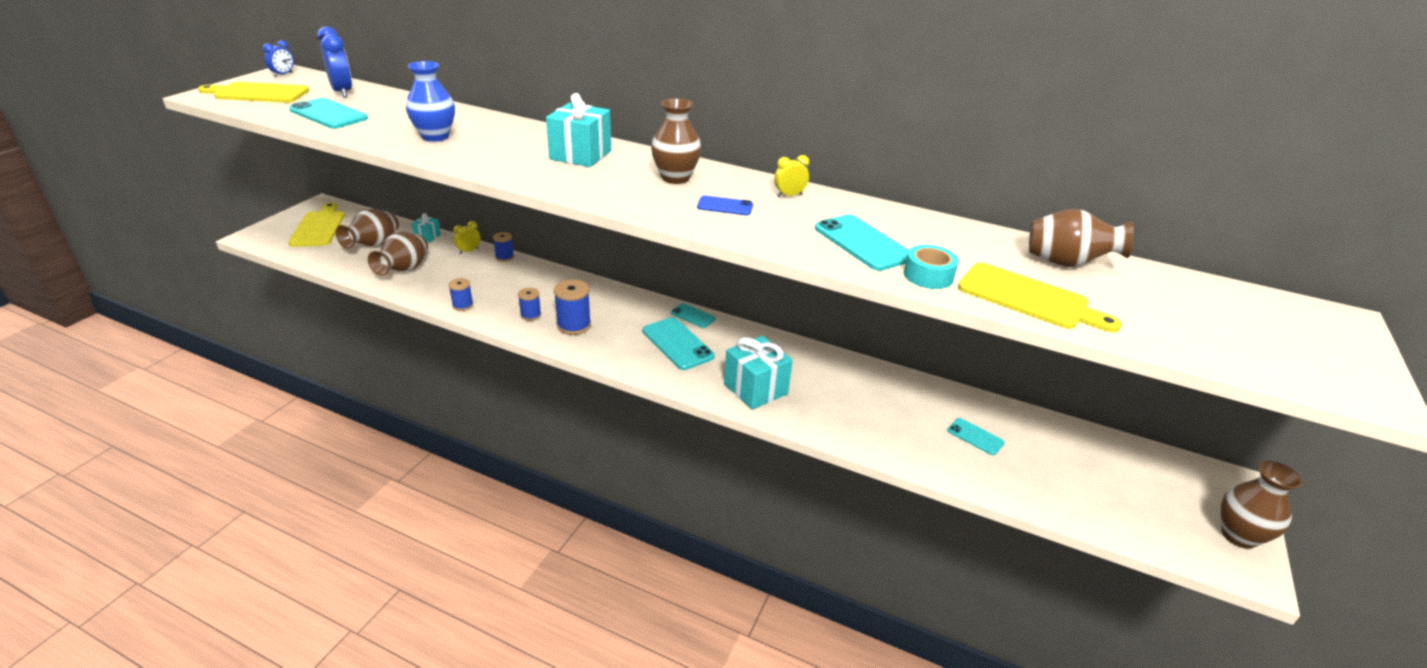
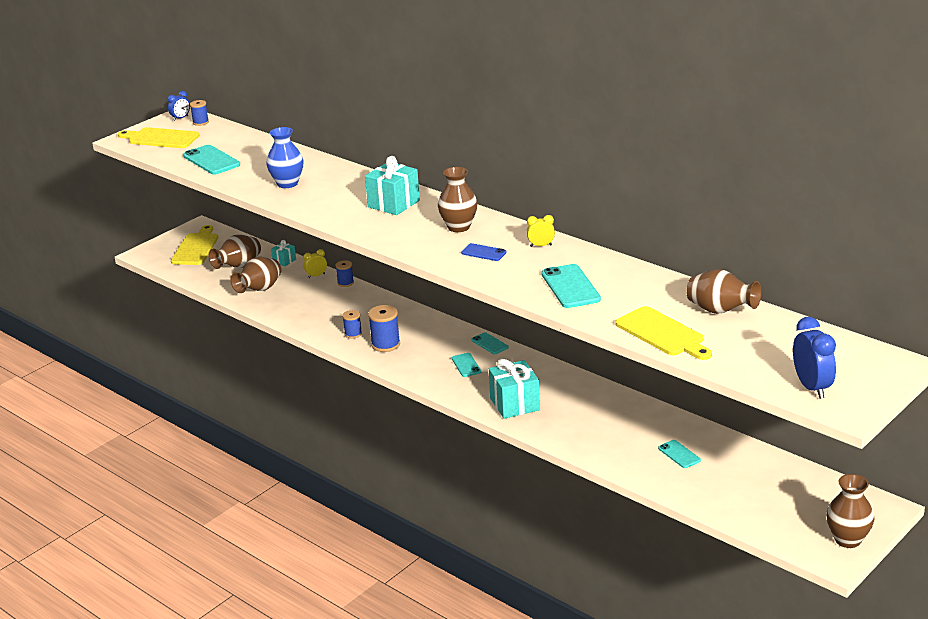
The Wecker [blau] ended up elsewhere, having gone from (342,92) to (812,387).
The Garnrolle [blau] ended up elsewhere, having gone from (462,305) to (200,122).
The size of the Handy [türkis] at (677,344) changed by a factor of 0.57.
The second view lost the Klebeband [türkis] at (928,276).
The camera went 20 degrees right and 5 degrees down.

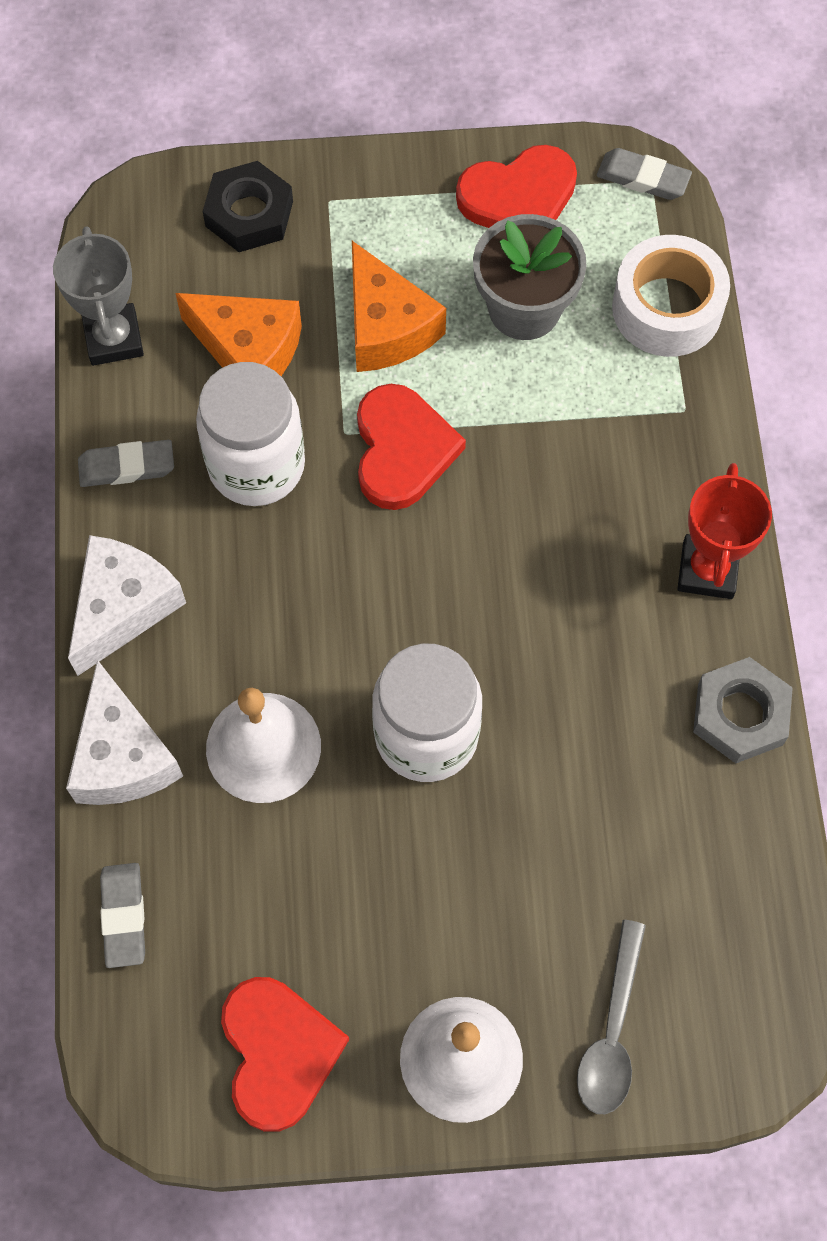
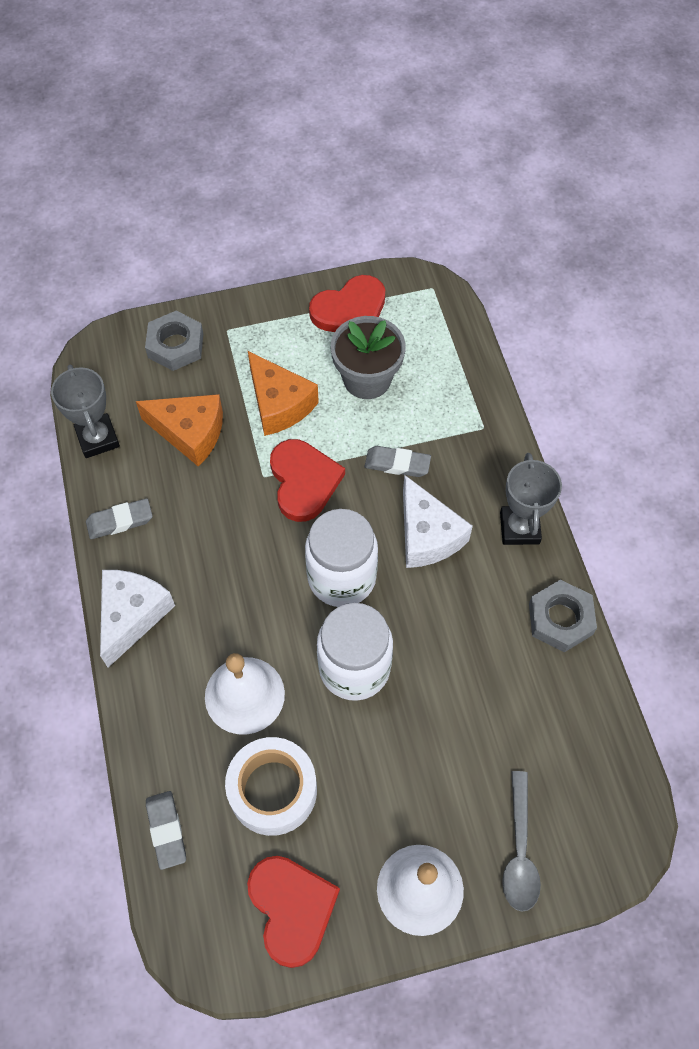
The Käse [weiß] ended up elsewhere, having gone from (122,756) to (427,535).
The Einmachglas [weiß] ended up elsewhere, having gone from (256,465) to (342,577).
What was the Sechskantmutter [schwarz] at (249,214) turned into the Sechskantmutter [grau] at (176,345).
The Radiergummi [grau] ended up elsewhere, having gone from (643,178) to (397,464).
The Klebeband [weiß] ended up elsewhere, having gone from (667,308) to (273,790).
What was the Pokal [rot] at (707,570) turned into the Pokal [grau] at (519,528).
The camera went 10 degrees left and 5 degrees down.

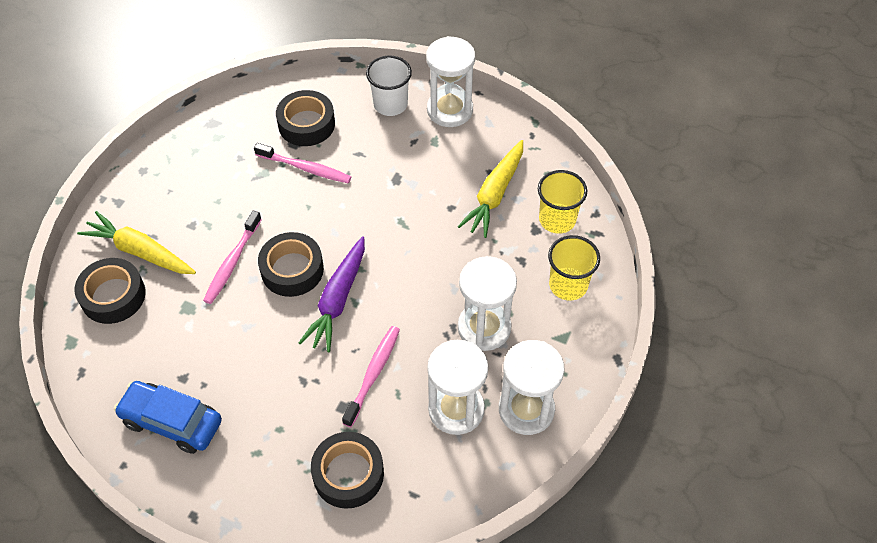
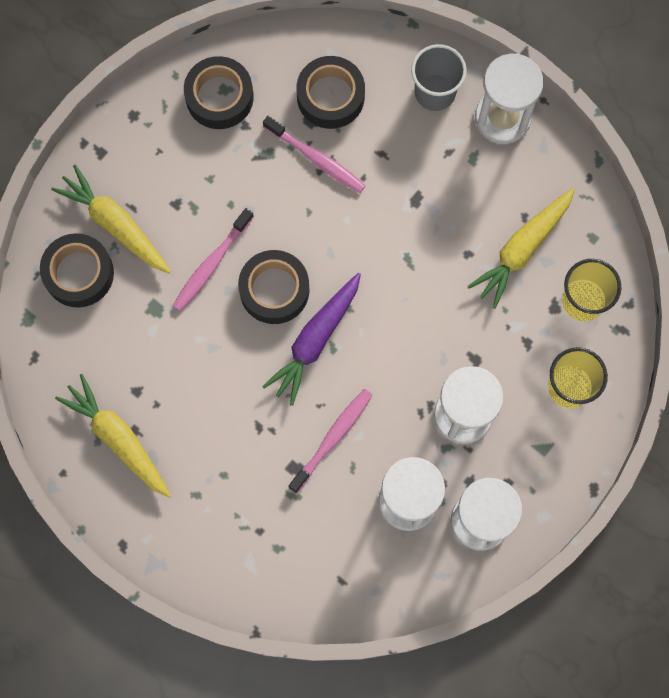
Where the Auto [blau] stood at (172,422), the Karotte [gelb] came to stand at (117,438).
The Klebeband [schwarz] ended up elsewhere, having gone from (348,474) to (219,97).
What was the Becher [weiß] at (390,104) turned into the Becher [grau] at (435,92).
The camera went 15 degrees right and 20 degrees up.

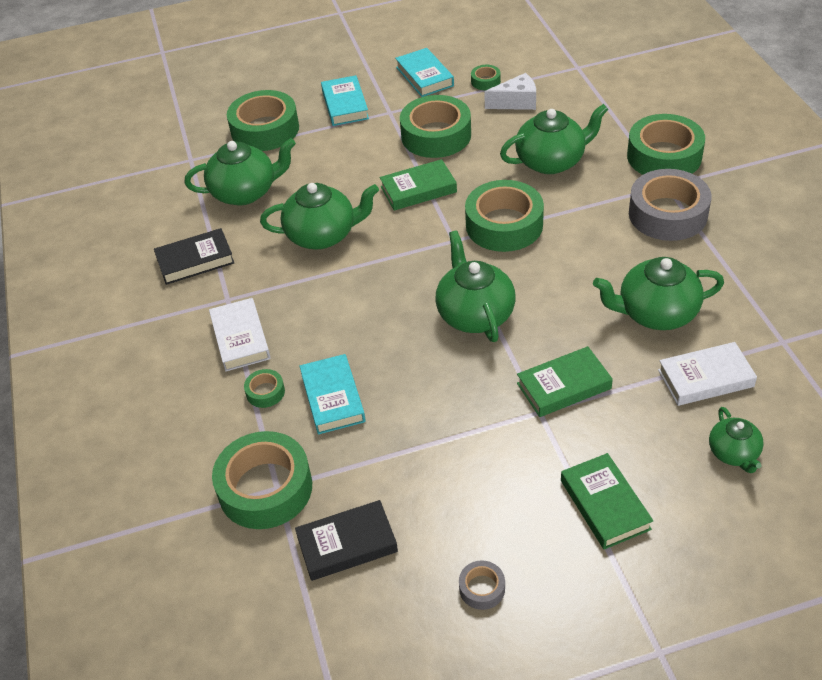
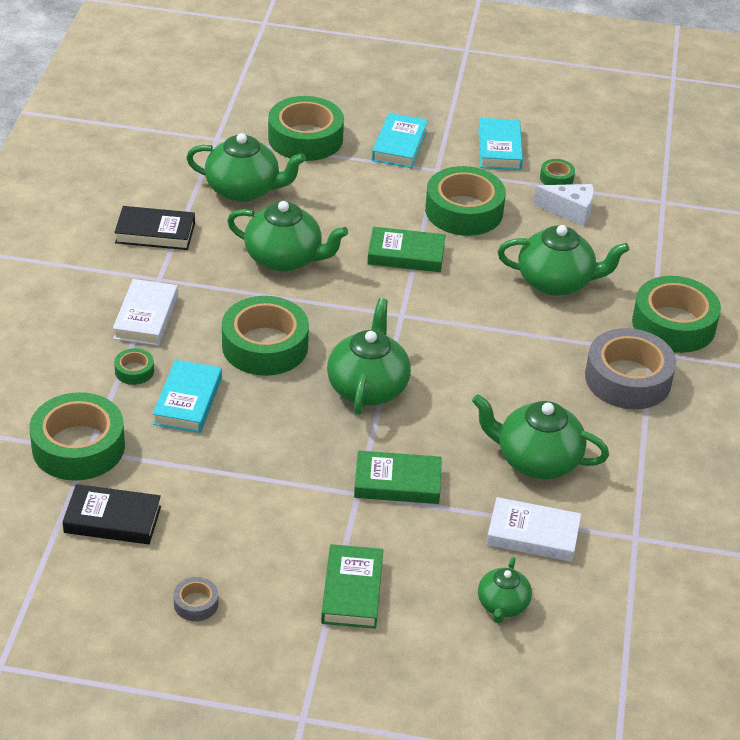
The Klebeband [grün] ended up elsewhere, having gone from (504,225) to (265,346).
The camera went 20 degrees right and 5 degrees down.

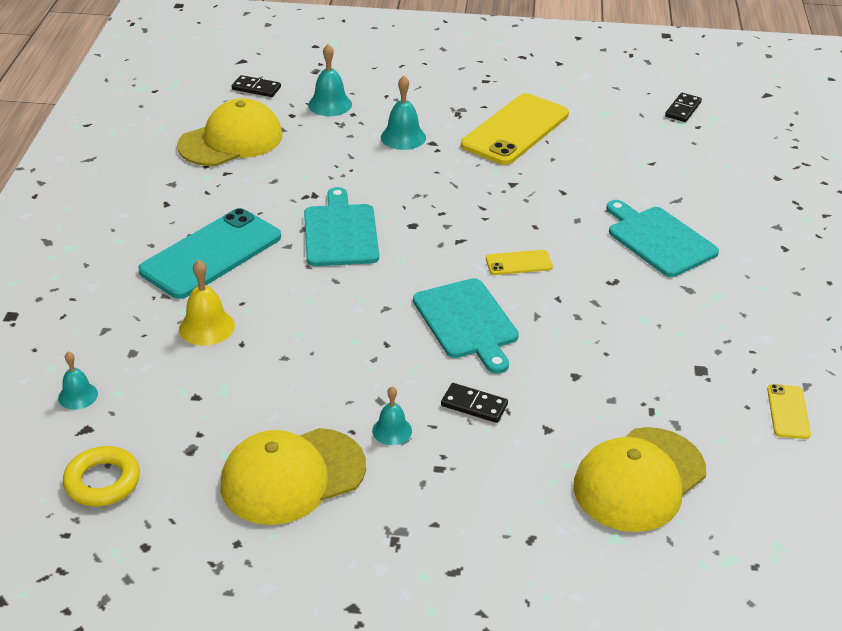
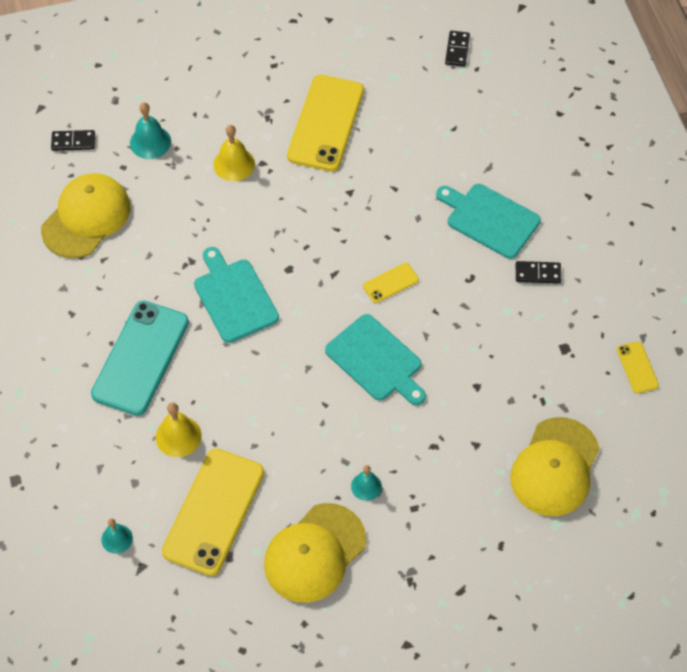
The second view lost the Ring [gelb] at (102,481).
What was the Glocke [türkis] at (403,137) turned into the Glocke [gelb] at (234,164).
The Dominostein [schwarz] ended up elsewhere, having gone from (474,405) to (538,274).
The second view gained the Handy [gelb] at (213,511).
The camera went 20 degrees left and 20 degrees up.

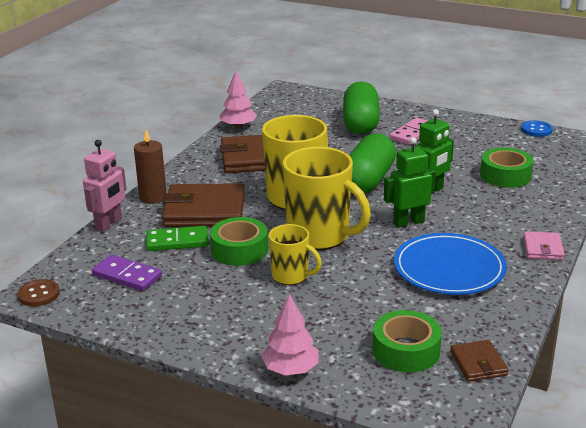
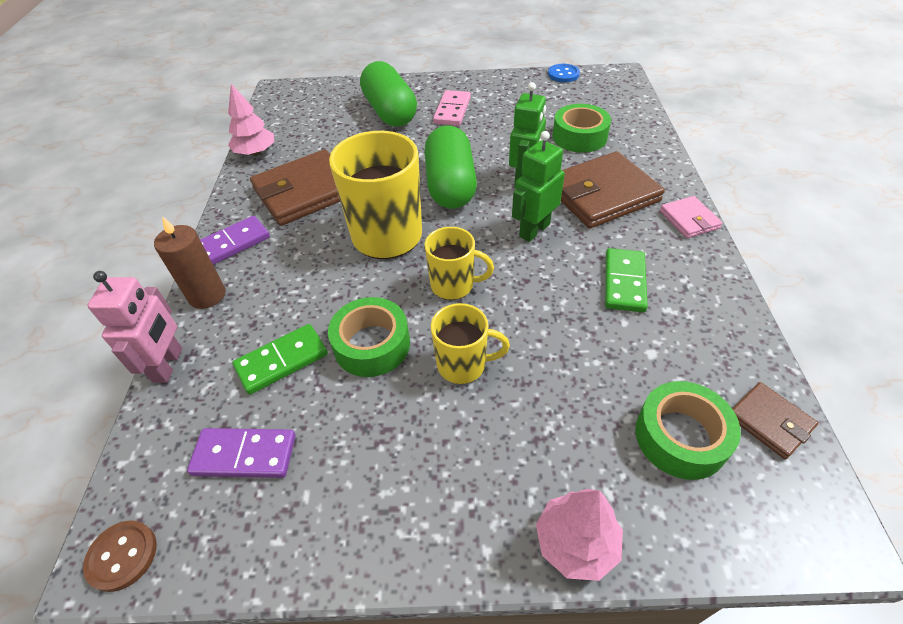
The Geldbörse [braun] ended up elsewhere, having gone from (204,210) to (602,194).
The size of the Tasse [gelb] at (320,236) changed by a factor of 0.55.
Where the Teller [blau] stood at (449,268), the Dominostein [grün] came to stand at (624,282).
The second view gained the Dominostein [lila] at (232,244).
The camera went 25 degrees left and 20 degrees up.

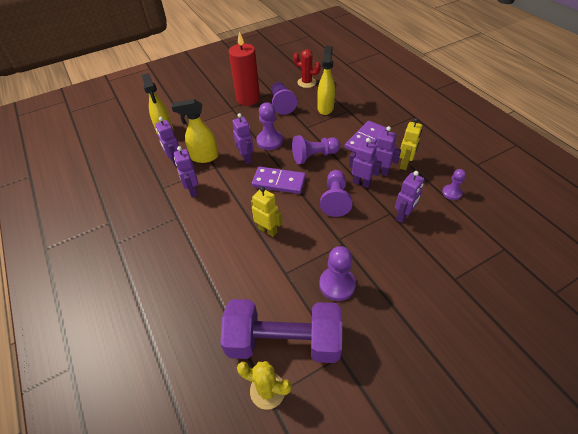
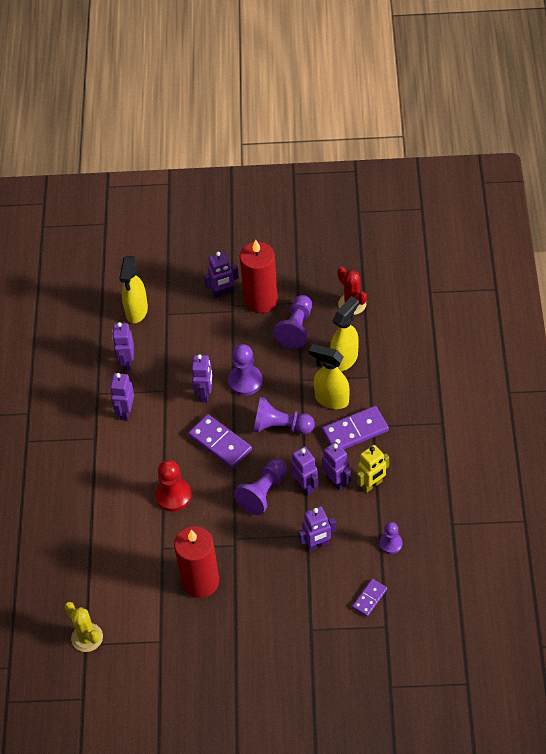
The Sprühflasche [gelb] ended up elsewhere, having gone from (204,157) to (331,399).
The second view lost the Hantel [lila] at (284,341).
Where the Roboter [gelb] stood at (268,230), the Bauer [rot] came to stand at (173,495).
Where the Bauer [lila] stood at (337,284), the Kerze [rot] came to stand at (200,581).
The second view gained the Roboter [lila] at (223,293).
The second view gained the Dominostein [lila] at (369,598).
The camera went 30 degrees right and 5 degrees up.

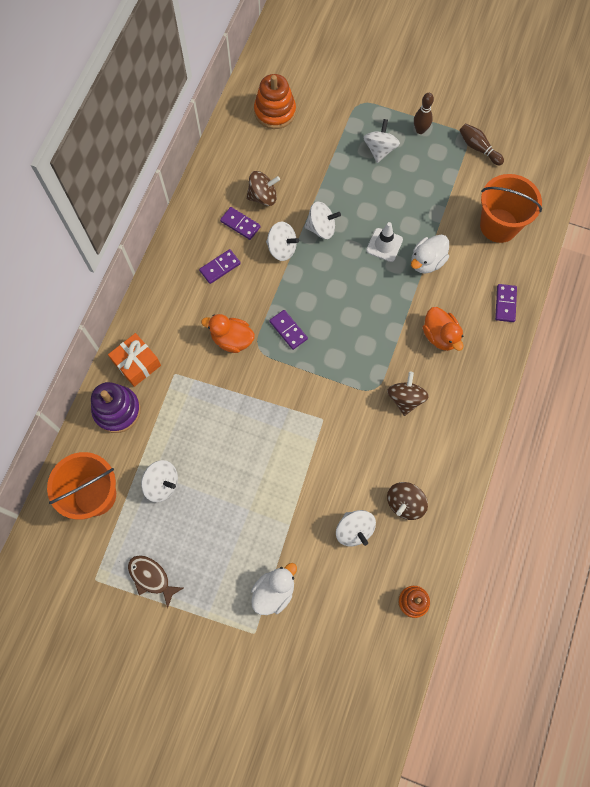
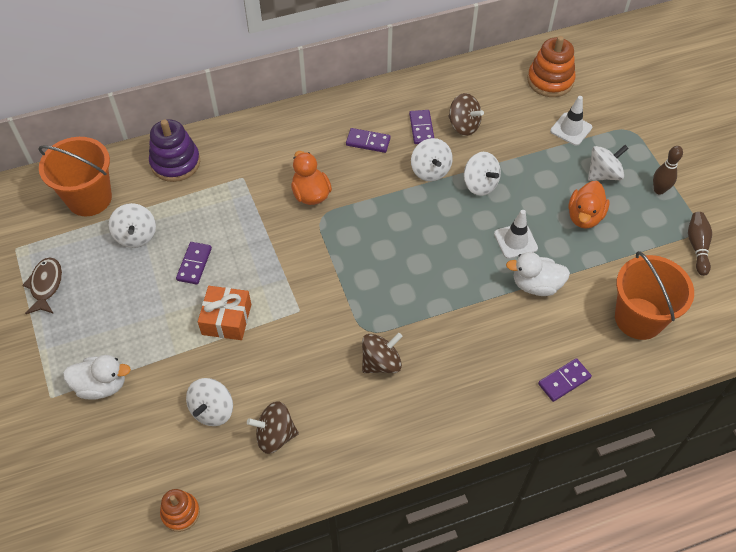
The Geschenk [orange] ended up elsewhere, having gone from (137,363) to (226,319).
The Dominostein [lila] ended up elsewhere, having gone from (288,330) to (194,264).
The Ente [orange] ended up elsewhere, having gone from (440,336) to (584,216).
The second view gained the Leitkegel [weiß] at (571,129).
The camera went 50 degrees right and 15 degrees down.

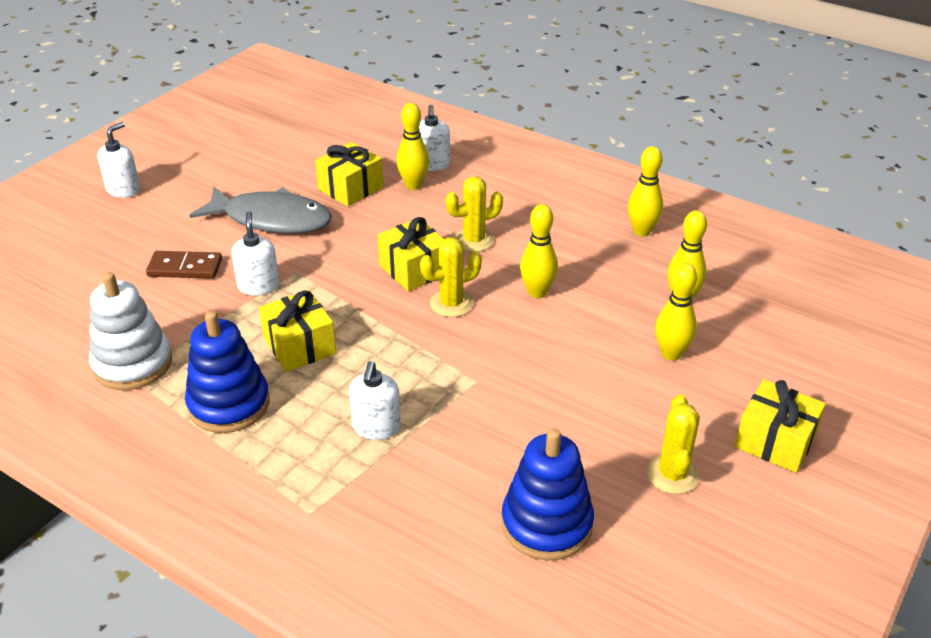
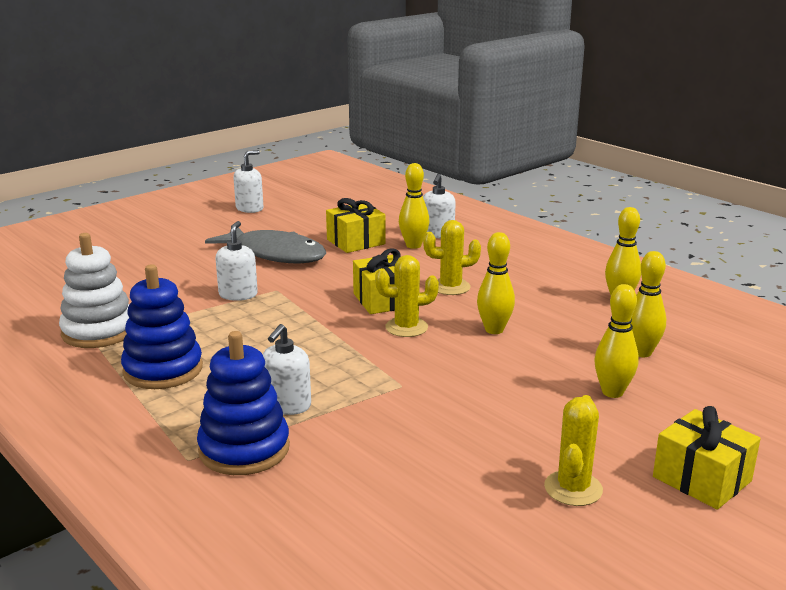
The Seifenspender [weiß] ended up elsewhere, having gone from (124,190) to (250,208).
The second view lost the Dominostein [braun] at (185,268).
The second view lost the Geschenk [gelb] at (300,346).
The Stapelspielzeug [blau] ended up elsewhere, having gone from (546,524) to (244,449).
The camera went 15 degrees right and 15 degrees down.

